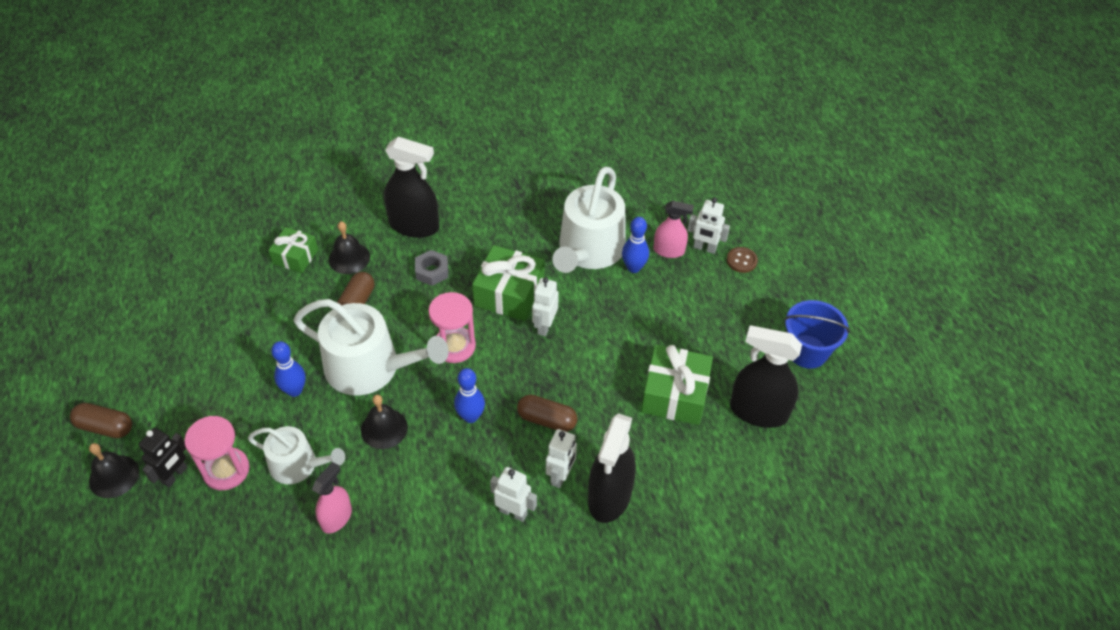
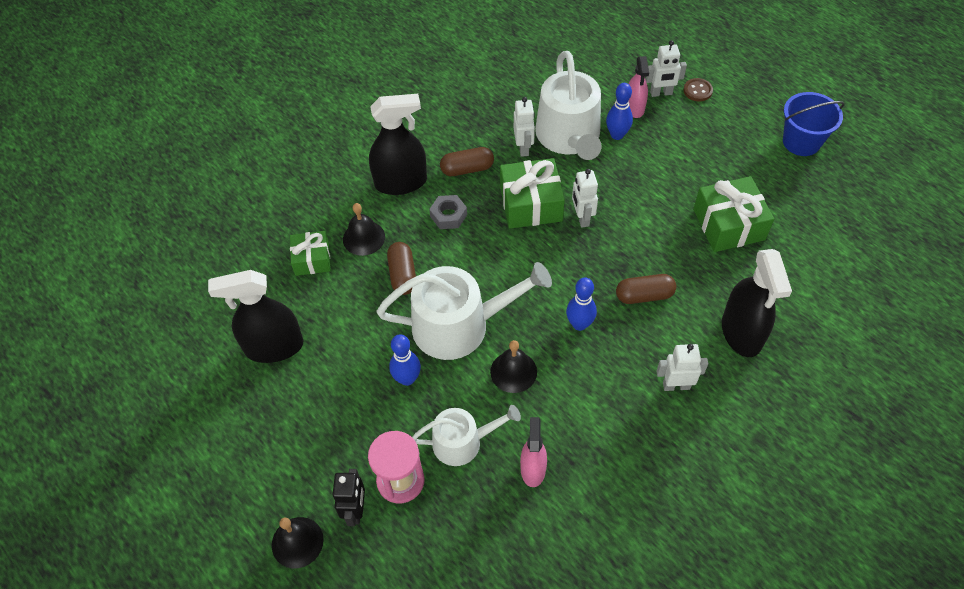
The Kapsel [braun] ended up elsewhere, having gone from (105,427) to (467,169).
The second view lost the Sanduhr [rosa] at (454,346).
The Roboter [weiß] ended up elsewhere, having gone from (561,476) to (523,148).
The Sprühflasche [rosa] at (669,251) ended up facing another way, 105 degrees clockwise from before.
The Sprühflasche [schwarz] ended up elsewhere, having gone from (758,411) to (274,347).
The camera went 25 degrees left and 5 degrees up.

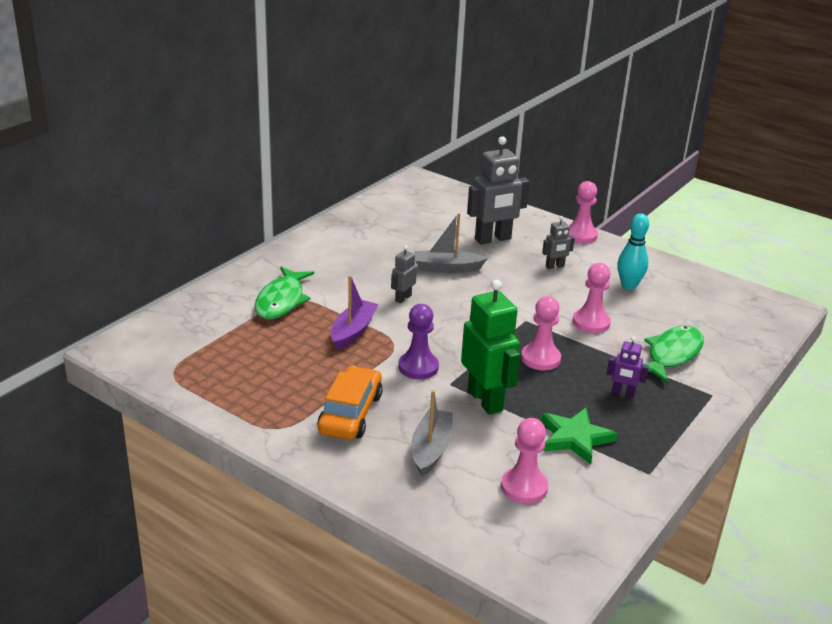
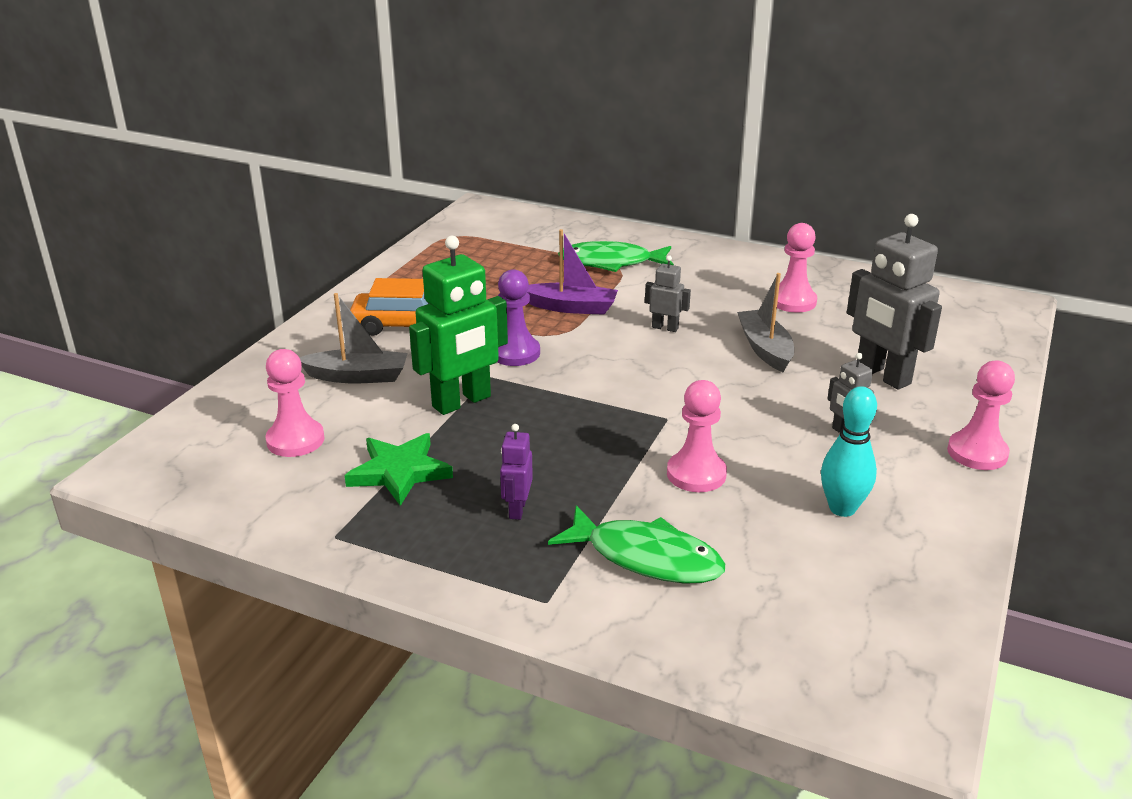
The Bauer [rosa] ended up elsewhere, having gone from (540,358) to (793,301).
The camera went 80 degrees right and 0 degrees up.

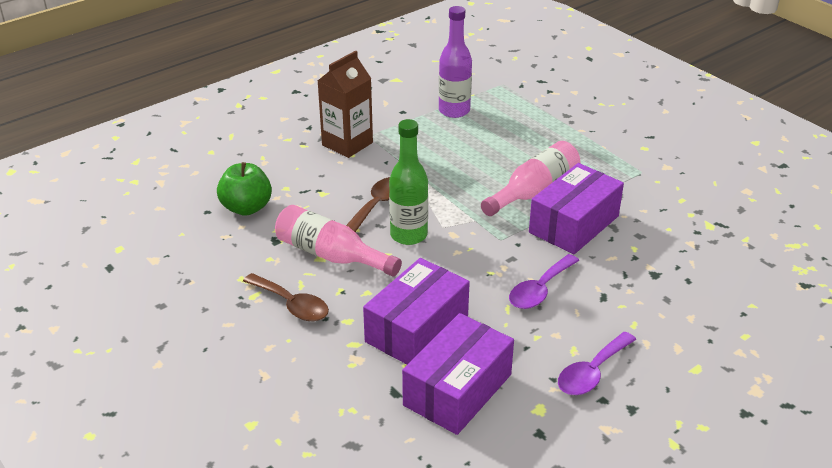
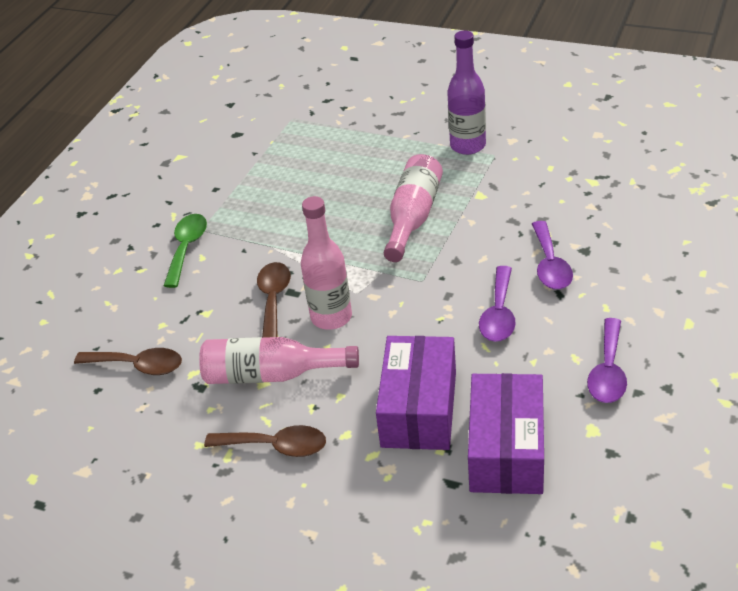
Where the Apfel [grün] stood at (246,208), the Löffel [braun] came to stand at (138,366).
Where the Getränkekarton [braun] stood at (347,144), the Löffel [grün] came to stand at (187,248).
What was the Flasche [grün] at (408,235) turned into the Flasche [rosa] at (331,317).
The Flasche [lila] ended up elsewhere, having gone from (454,111) to (468,146).
The second view lost the Schachtel [lila] at (573,224).
The second view gained the Löffel [lila] at (550,265).
The camera went 25 degrees left and 5 degrees up.

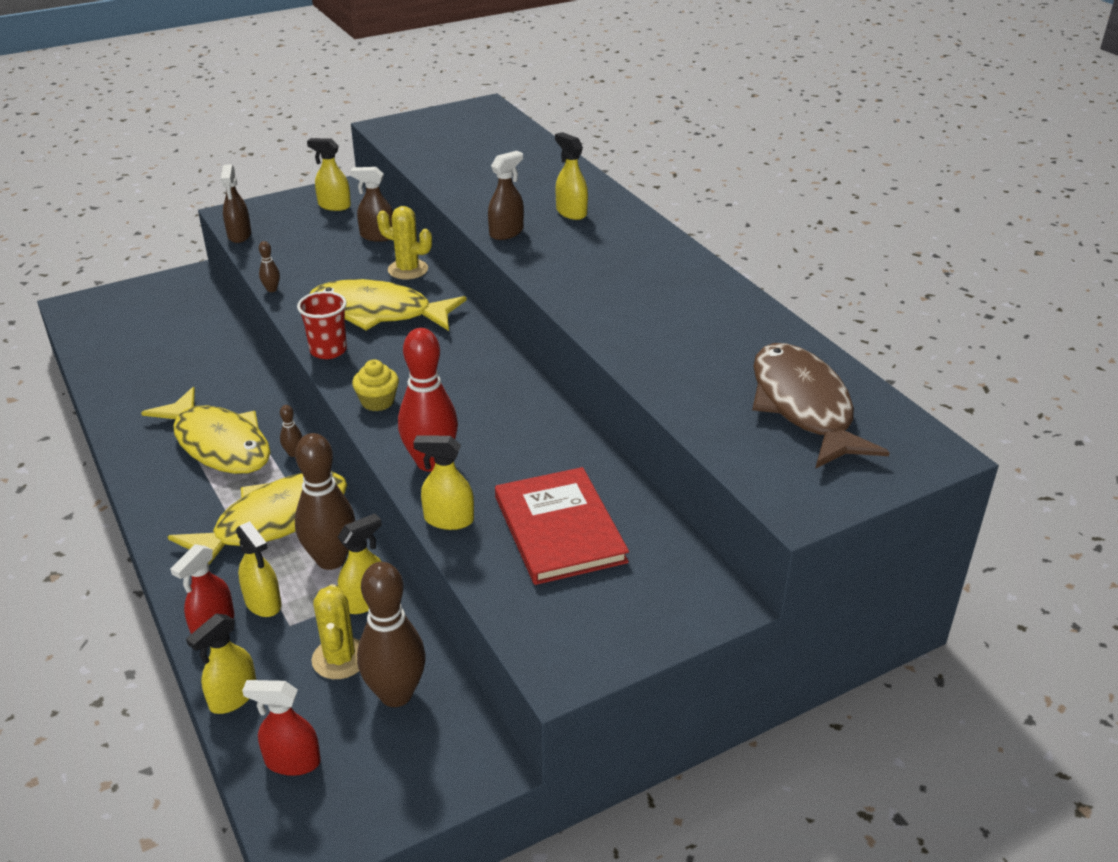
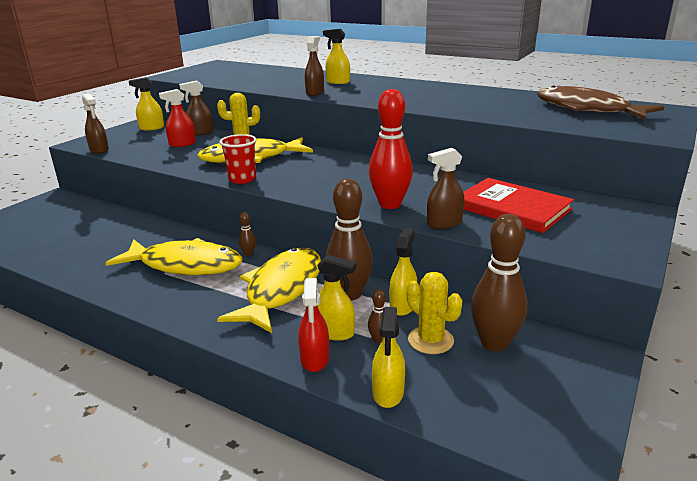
The Sprühflasche [rot] ended up elsewhere, having gone from (292,761) to (182,144).
The Bowlingkegel [braun] ended up elsewhere, having gone from (271,289) to (378,339).
The second view lost the Muffin [gelb] at (377,401).
What was the Sprühflasche [gelb] at (448,520) turned into the Sprühflasche [braun] at (444,223).
The camera went 30 degrees left and 10 degrees down.

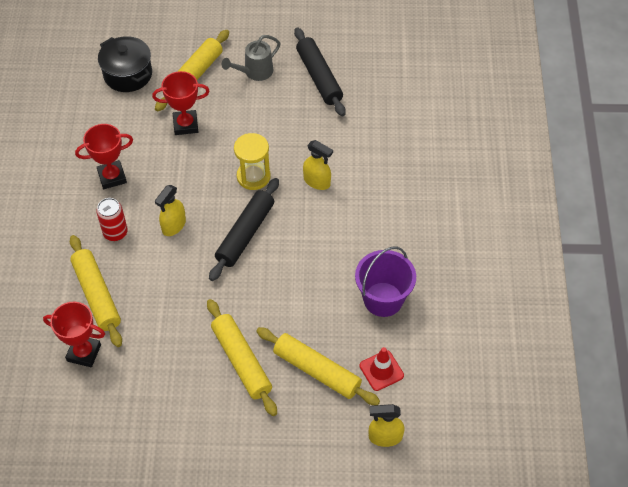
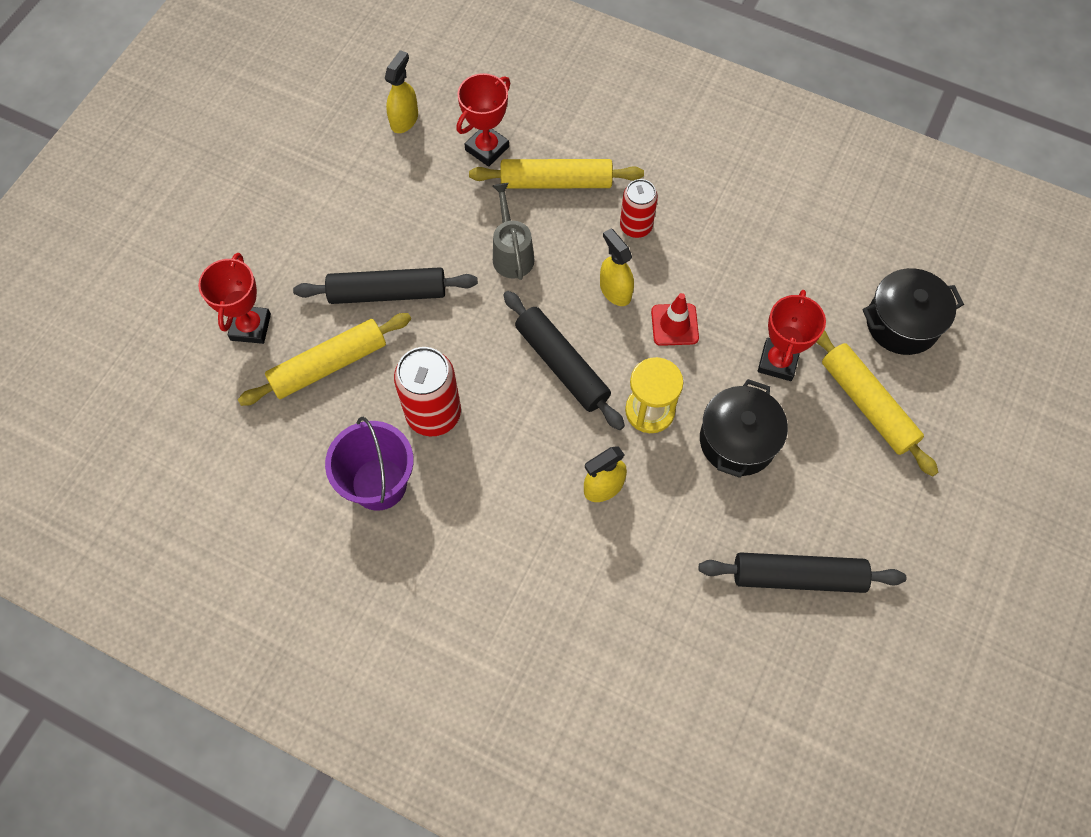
The Pokal [rot] ended up elsewhere, having gone from (112,177) to (250,327).
What was the Nudelholz [gelb] at (241,361) turned into the Nudelholz [schwarz] at (388,293).
The Gießkanne [grau] ended up elsewhere, having gone from (254,72) to (512,253).
The Leitkegel [rot] ended up elsewhere, having gone from (381,370) to (674,325).
The Sprühflasche [gelb] ended up elsewhere, having gone from (385,437) to (404,119).
The second view gained the Dose [rot] at (433,414).
The second view gained the Kochtopf [schwarz] at (737,441).
The camera went 115 degrees right and 10 degrees up.

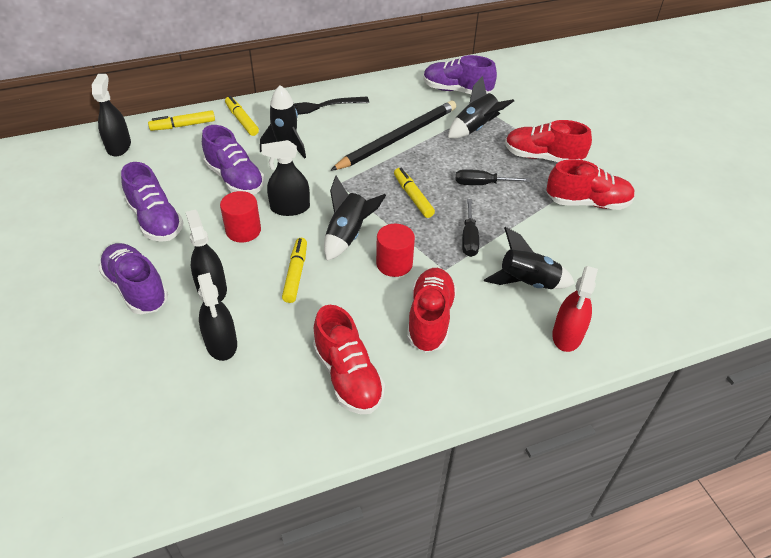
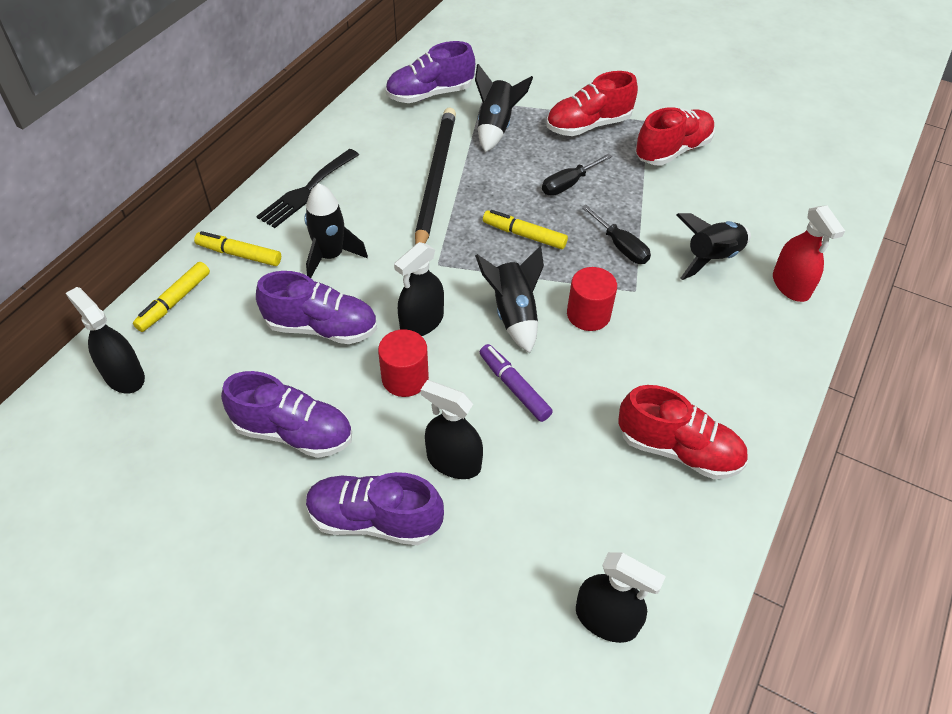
The Sprühflasche [schwarz] ended up elsewhere, having gone from (221,343) to (606,619).
What was the Filzstift [gelb] at (296,274) turned into the Filzstift [lila] at (514,387).
The second view lost the Schuh [rot] at (430,319).
The camera went 40 degrees left and 5 degrees up.

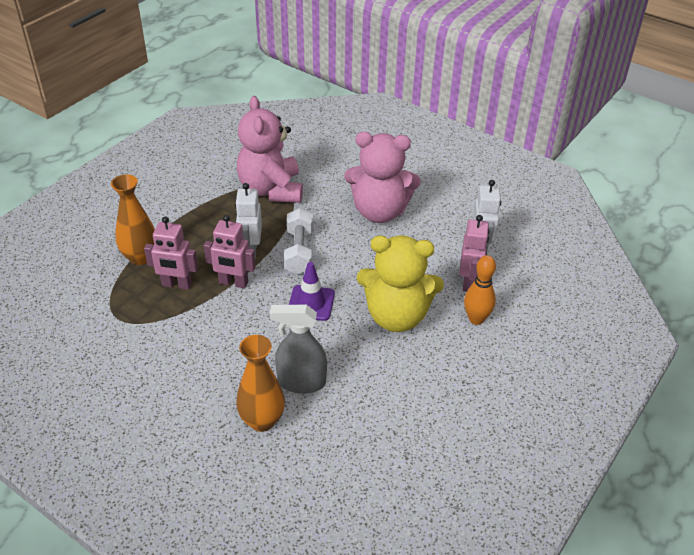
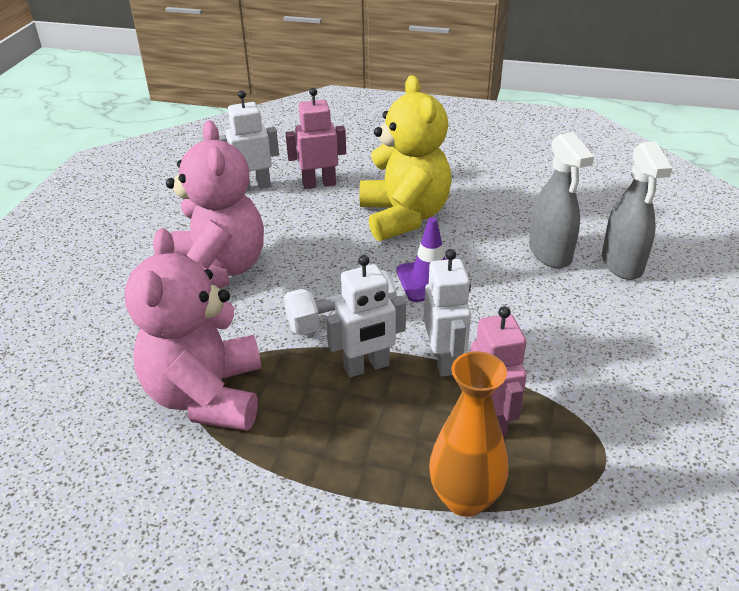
What was the Roboter [rosa] at (233,283) turned into the Roboter [weiß] at (444,360).
Where the Vase [orange] stood at (262,420), the Sprühflasche [grau] came to stand at (622,264).
The Teddybär [rosa] at (271,190) ended up facing another way, 120 degrees clockwise from before.
The second view lost the Bowlingkegel [orange] at (476,319).
The camera went 110 degrees left and 5 degrees down.

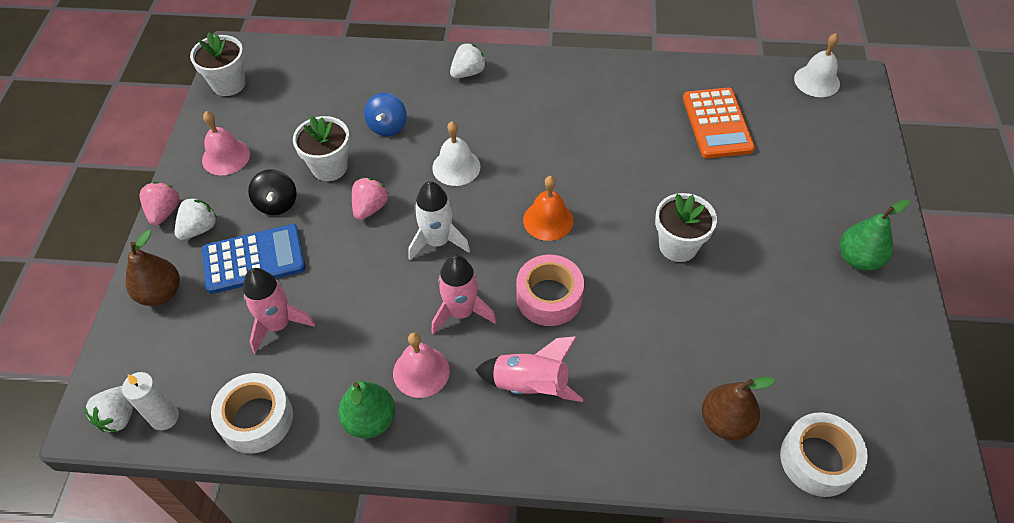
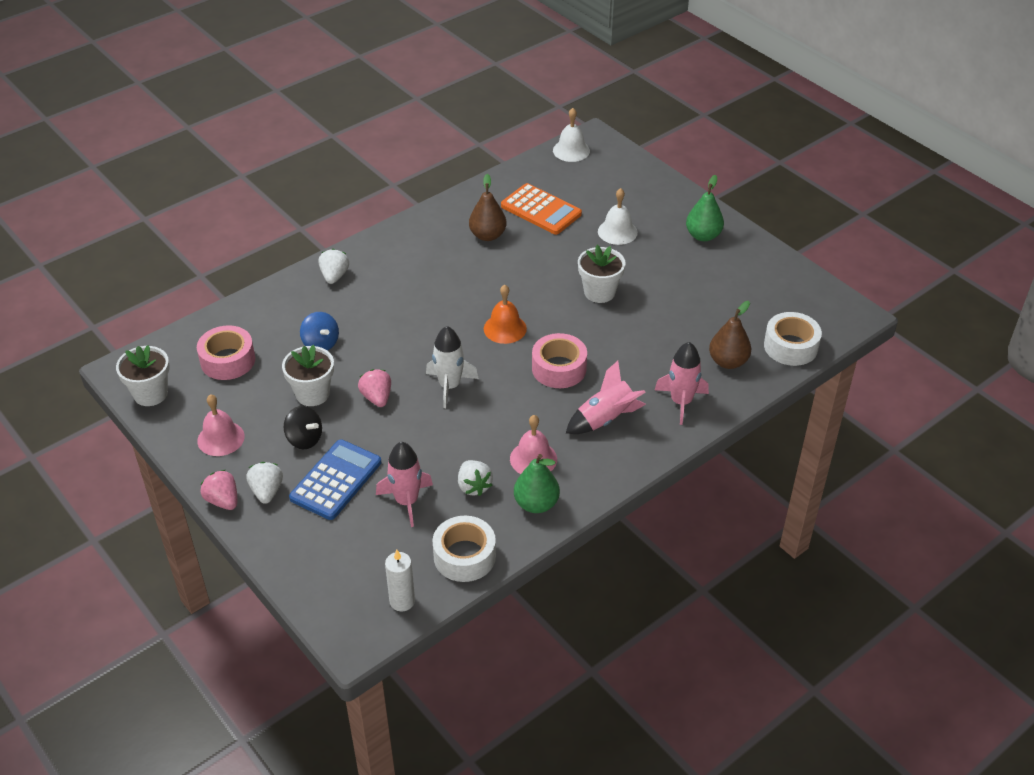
The Erdbeere [weiß] ended up elsewhere, having gone from (120,416) to (474,486).
The Birne [braun] ended up elsewhere, having gone from (160,293) to (487,235).
The Glocke [weiß] ended up elsewhere, having gone from (456,167) to (617,231).
The Rakete [rosa] ended up elsewhere, having gone from (461,312) to (681,402).
The second view gained the Klebeband [rosa] at (228,360).
The camera went 45 degrees left and 10 degrees down.

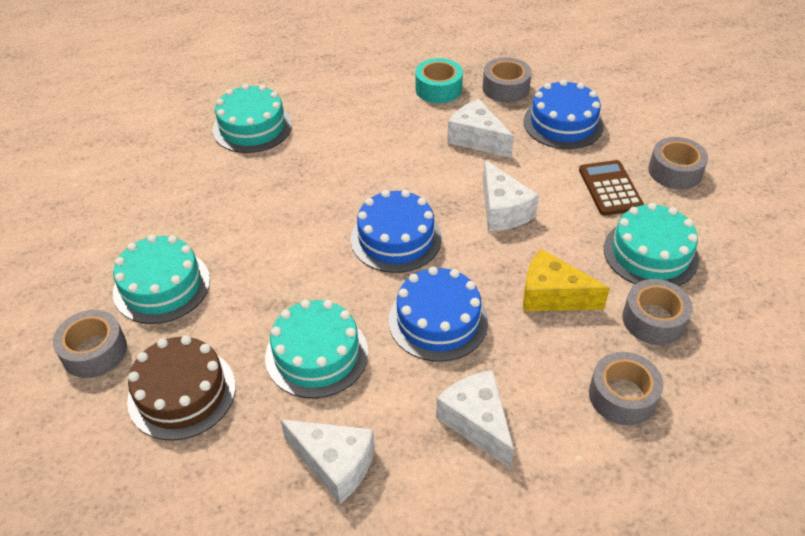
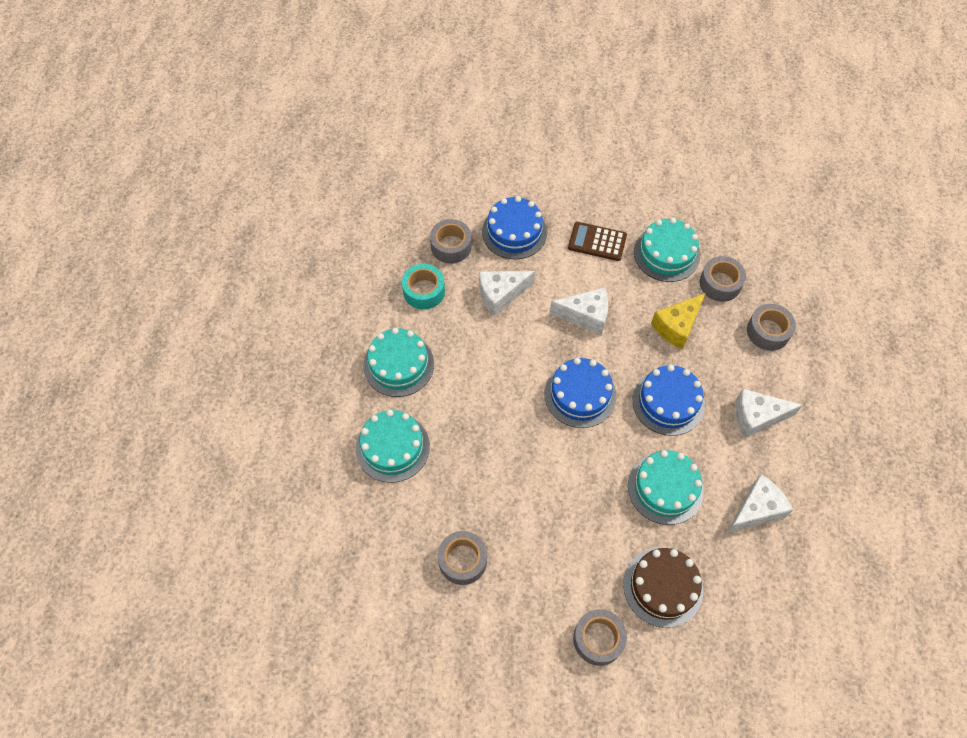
The Kuchen [türkis] ended up elsewhere, having gone from (162,286) to (398,365).
The Klebeband [grau] ended up elsewhere, having gone from (675,171) to (462,560).
The camera went 65 degrees left and 15 degrees up.

